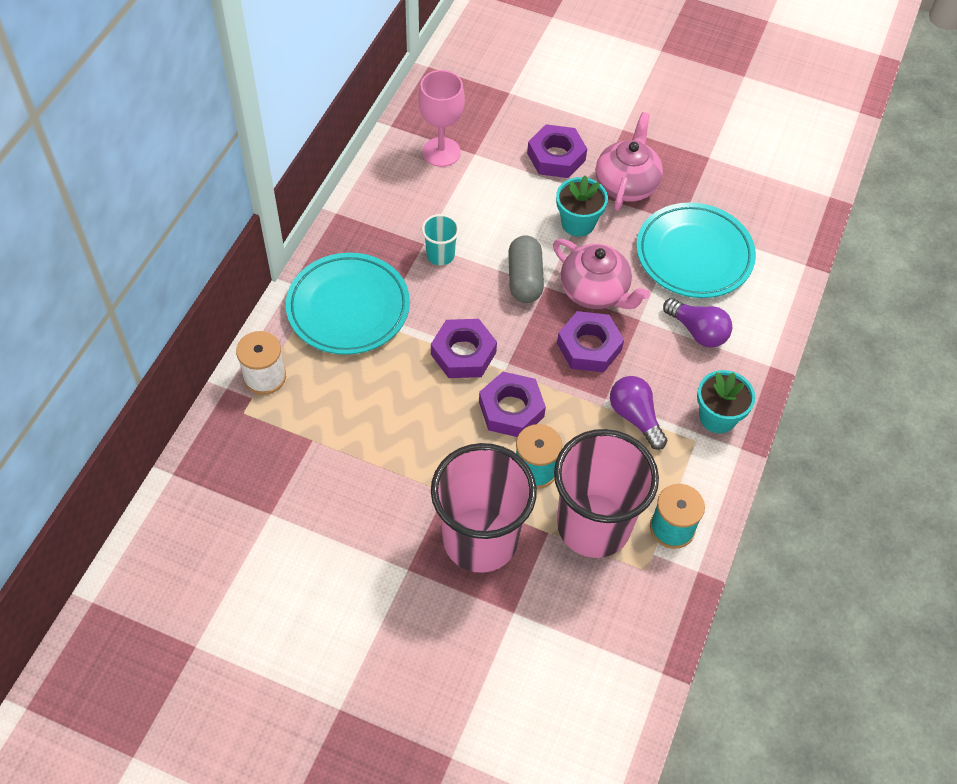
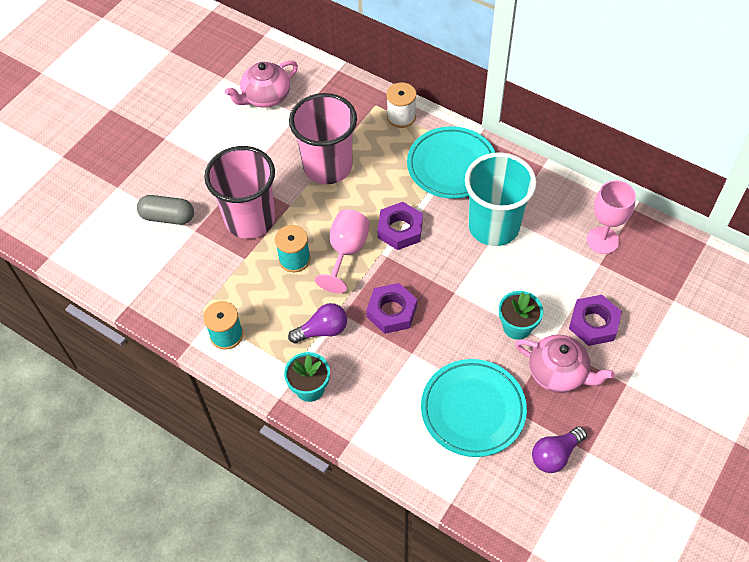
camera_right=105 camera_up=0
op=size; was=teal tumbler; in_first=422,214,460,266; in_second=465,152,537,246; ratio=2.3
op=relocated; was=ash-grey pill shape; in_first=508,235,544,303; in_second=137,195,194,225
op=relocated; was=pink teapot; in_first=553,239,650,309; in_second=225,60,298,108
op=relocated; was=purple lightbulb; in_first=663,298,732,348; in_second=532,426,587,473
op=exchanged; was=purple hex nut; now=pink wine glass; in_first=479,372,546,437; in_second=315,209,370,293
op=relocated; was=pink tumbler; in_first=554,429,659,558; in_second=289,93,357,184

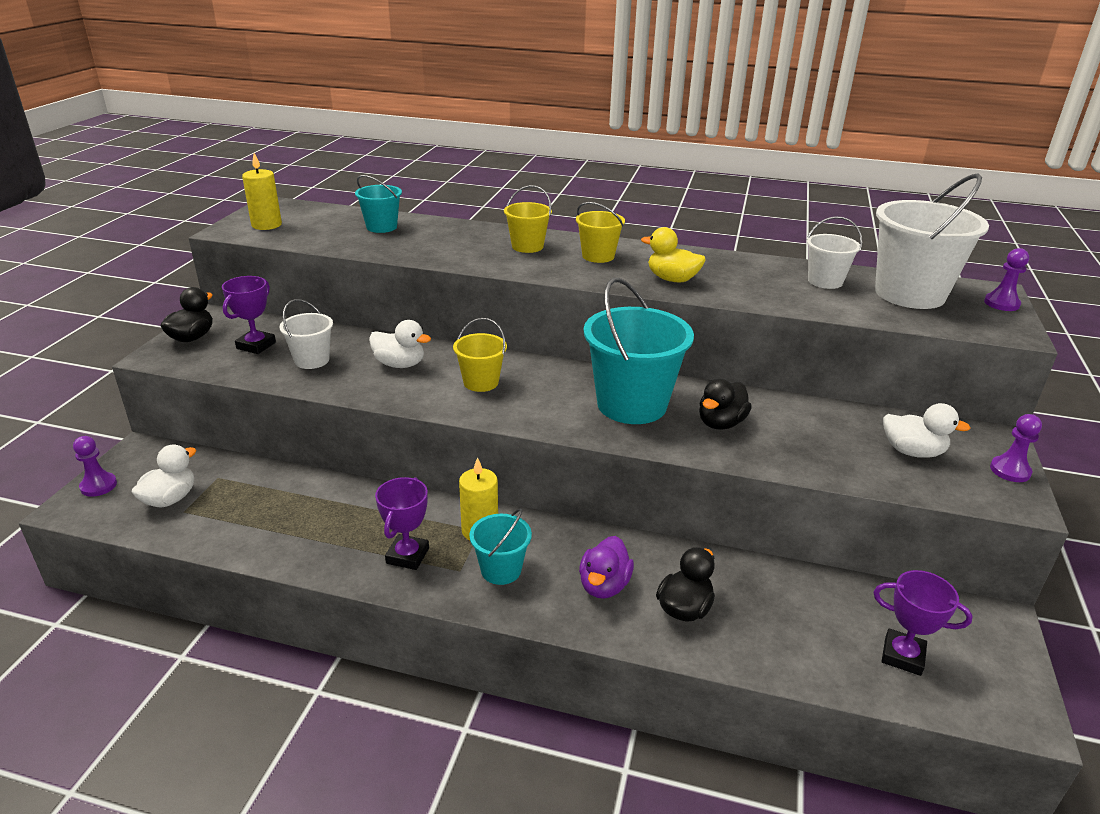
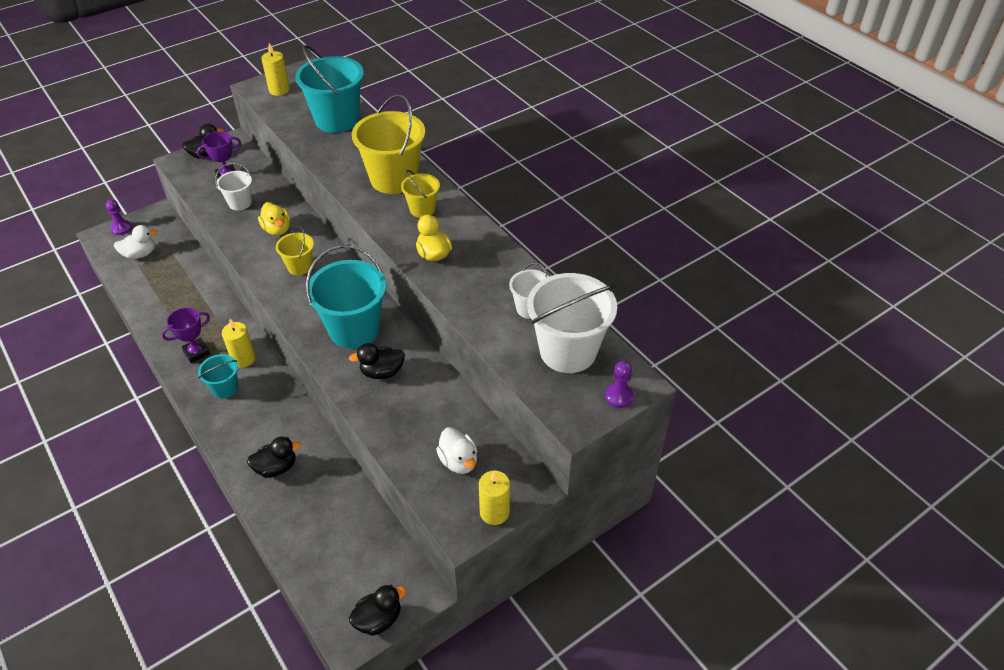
camera_right=40 camera_up=15
op=size; was=teal pail; in_first=355,175,402,233; in_second=295,45,364,133; ratio=1.92
op=size; was=golden pail; in_first=504,185,552,253; in_second=352,94,425,194; ratio=1.92
op=colour; was=white duck; now=golden duck; in_first=369,320,431,368; in_second=258,202,290,236
op=exchanged; was=purple game pawn; now=golden pillar candle; in_first=990,414,1042,482; in_second=479,470,510,525
op=missing; was=purple duck; in_first=579,536,634,599
op=missing; was=purple prize cup; in_first=873,570,973,676
op=appeared; now=black duck; in_second=349,585,407,636

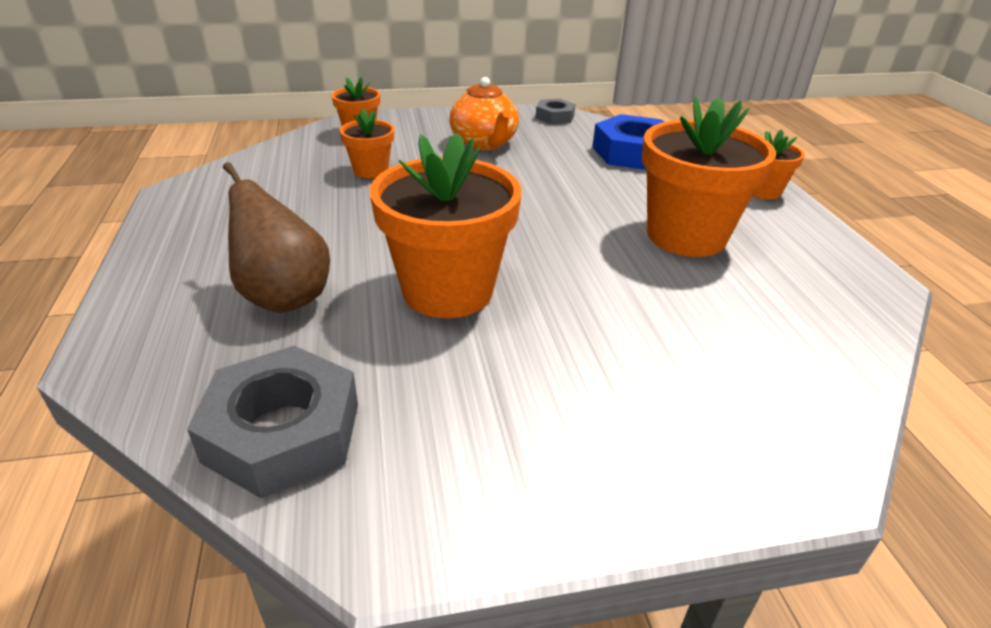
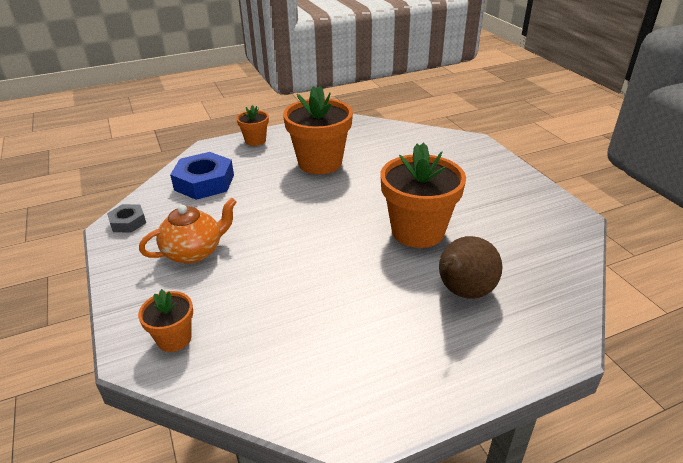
camera_right=-100 camera_up=0
op=missing; was=orange-coloured plant pot; in_first=340,109,394,178
op=missing; was=ash-grey hex nut; in_first=187,346,358,499

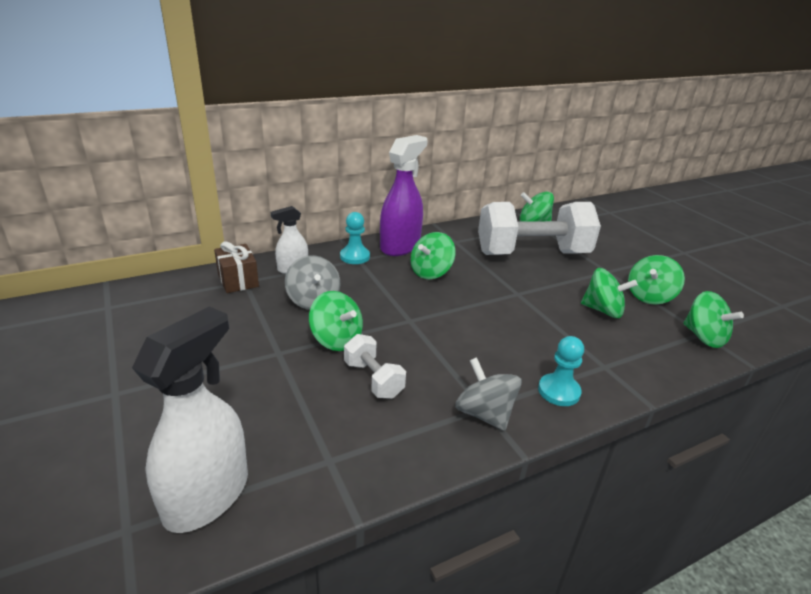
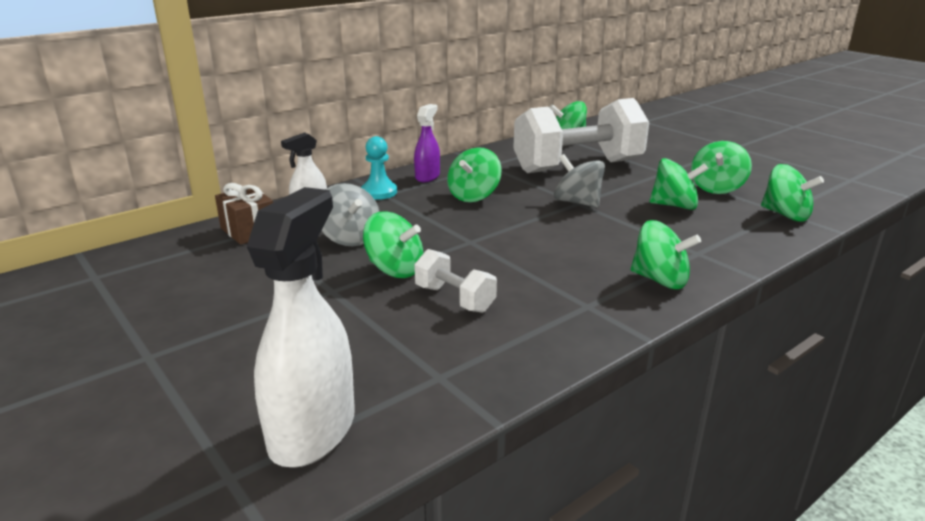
camera_right=-10 camera_up=-5
op=size; was=purple sprayer; in_first=380,135,428,256; in_second=414,104,440,182; ratio=0.55
op=exchanged; was=teal game pawn; now=green spinning top; in_first=538,336,584,406; in_second=631,220,701,289
op=relocated; was=ash-grey spinning top; in_first=455,357,522,431; in_second=554,154,605,208

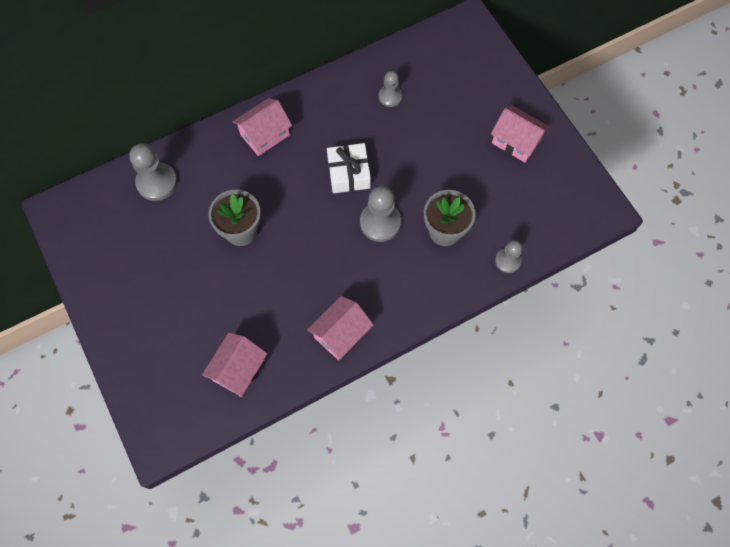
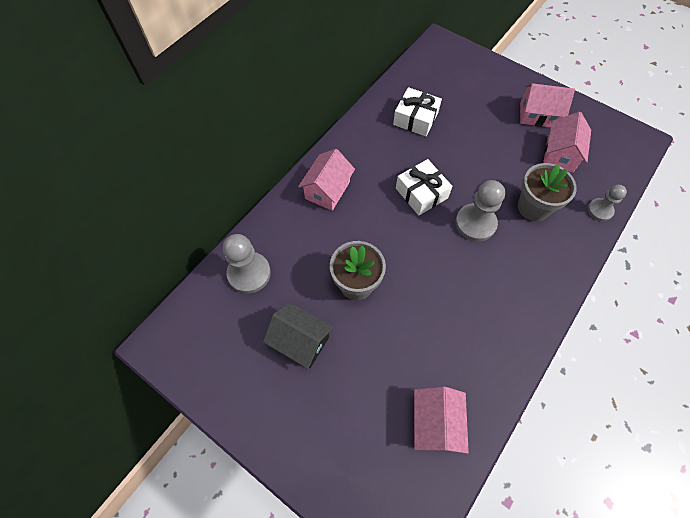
camera_right=-25 camera_up=-5
op=exchanged; was=ash-grey game pawn; now=white gift; in_first=379,71,402,107; in_second=393,87,442,136
op=relocated; was=pink cottage; in_first=307,296,374,360; in_second=543,112,591,172
op=appeared; now=black cottage; in_second=263,302,334,369

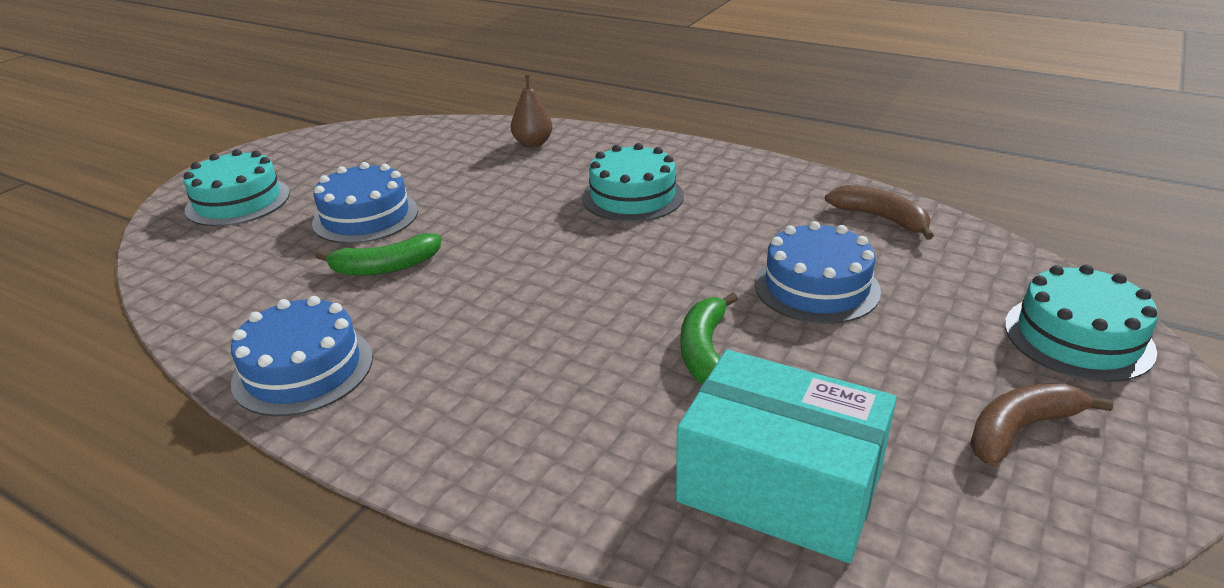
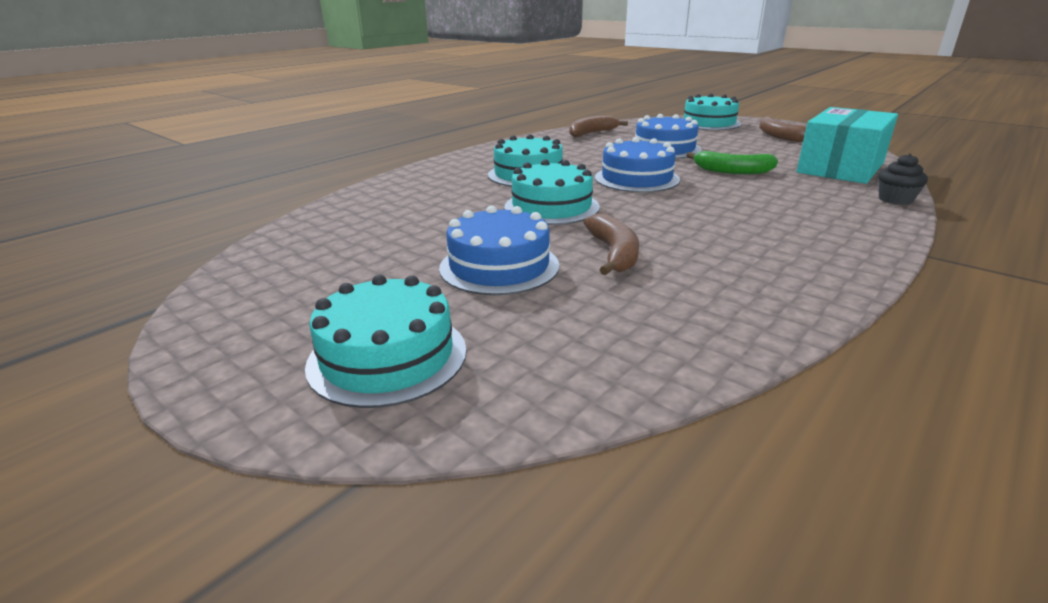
camera_right=-80 camera_up=-5
op=missing; was=russet pear; in_first=511,75,553,148
op=colour; was=green banana; now=russet banana; in_first=315,233,441,275; in_second=584,213,639,275
op=relocated; was=royal blue cake; in_first=231,296,373,416; in_second=595,137,680,193
op=appeared; now=black muffin; in_second=878,154,928,205
op=appeared; now=teal cake; in_second=504,159,600,225

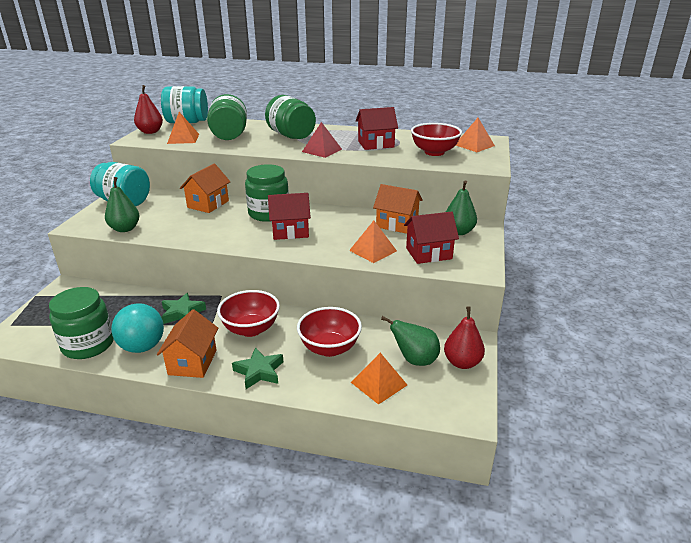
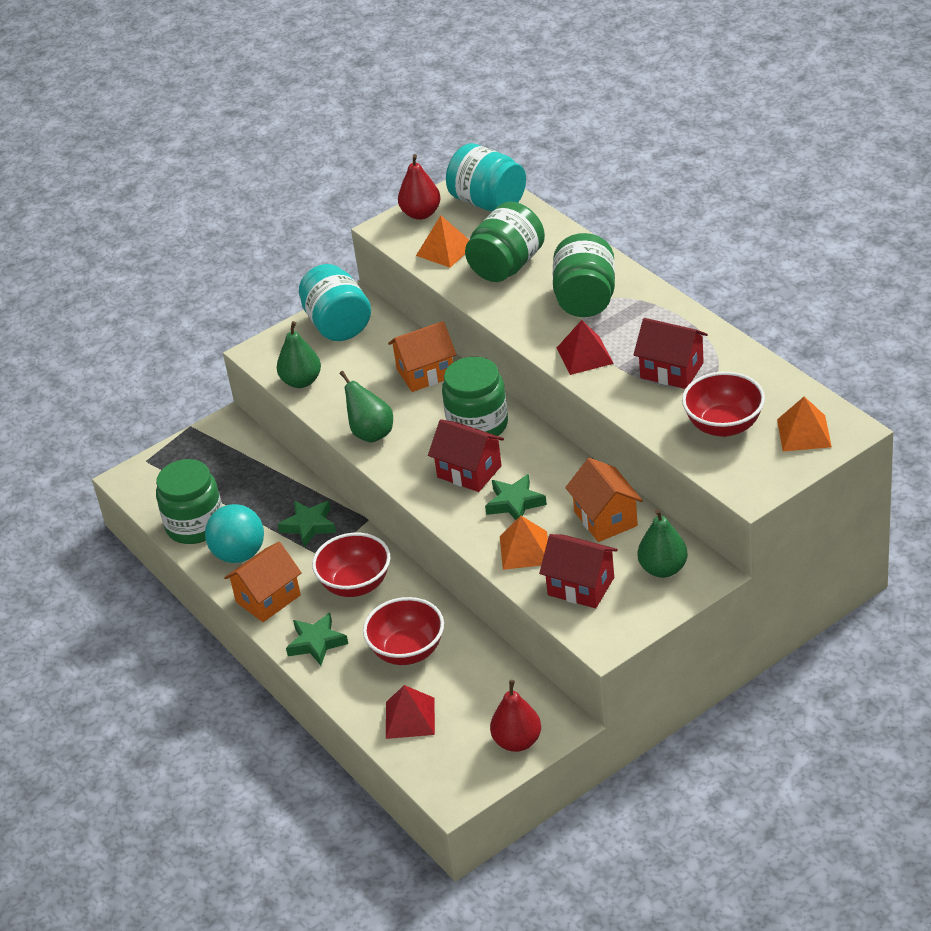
camera_right=45 camera_up=10
op=relocated; was=green pear; in_first=381,316,440,366; in_second=340,371,393,443
op=colour; was=orange-coloured pyramid shape; now=red pyramid shape; in_first=351,353,407,405; in_second=386,685,435,739
op=appeared; now=green five-pointed star; in_second=485,474,547,520

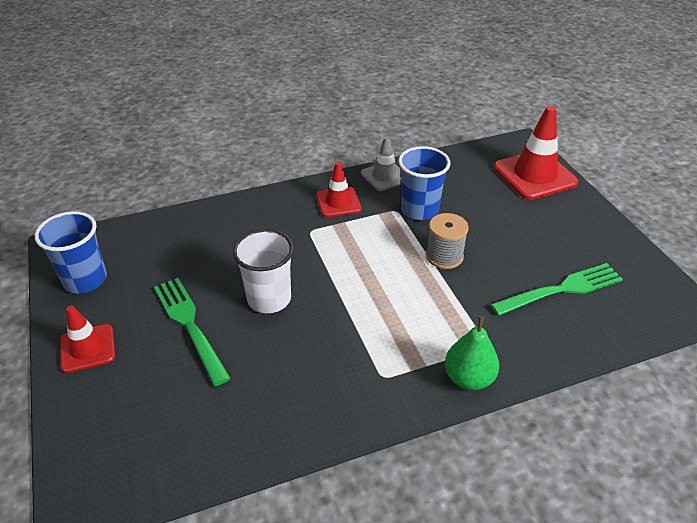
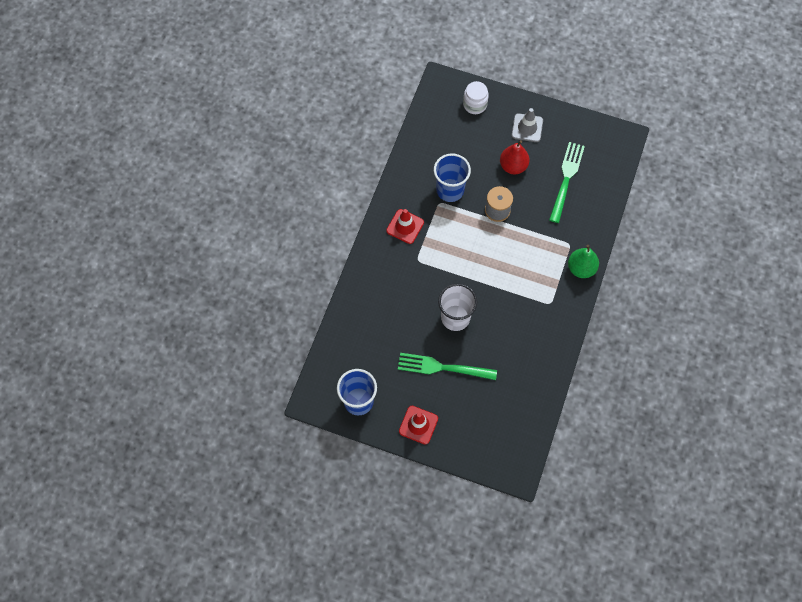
camera_right=-50 camera_up=25
op=exchanged; was=red road cone; now=white jam jar; in_first=494,106,578,200; in_second=463,81,489,114
op=relocated; was=ash-grey road cone; in_first=361,136,402,191; in_second=512,108,543,142
op=appeared; now=red pear; in_second=500,140,530,175

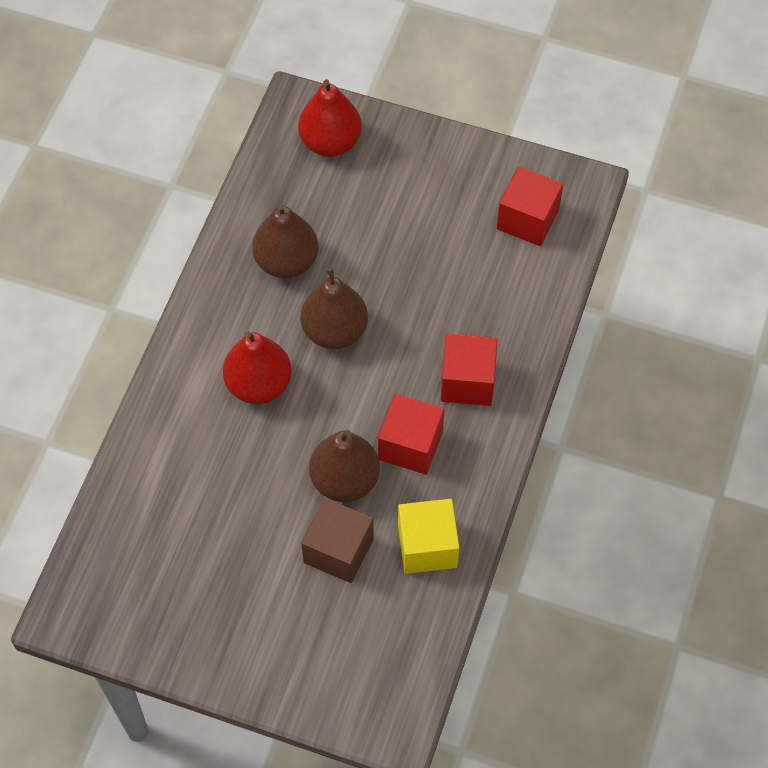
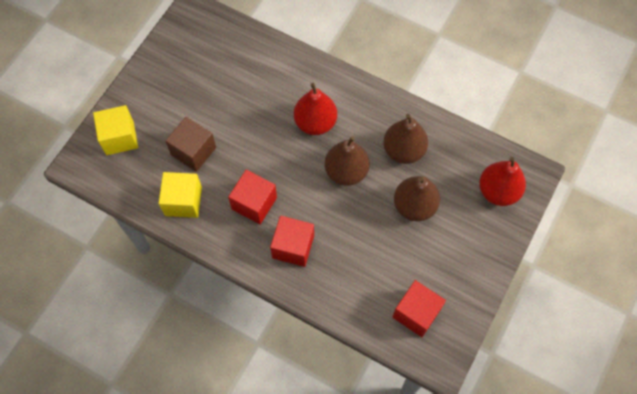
camera_right=100 camera_up=5
op=relocated; was=russet pear; in_first=309,430,380,502; in_second=394,176,440,221
op=appeared; now=golden block; in_second=93,105,138,155

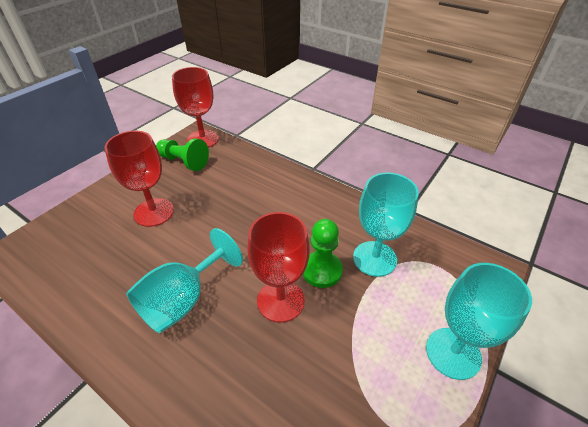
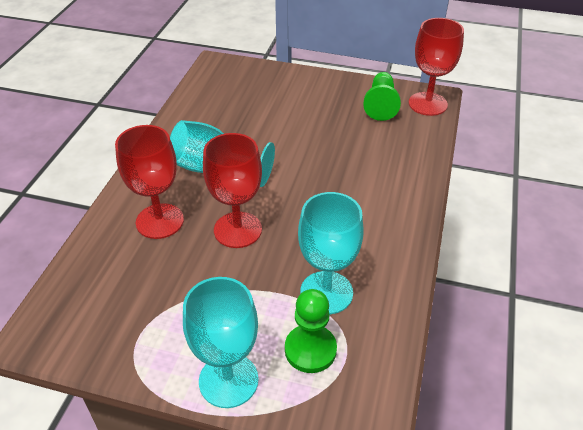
camera_right=70 camera_up=0
op=relocated; was=red wine glass; in_first=104,131,174,227; in_second=115,125,184,239
op=relocated; was=green game pawn; in_first=303,219,343,288; in_second=285,289,337,373

